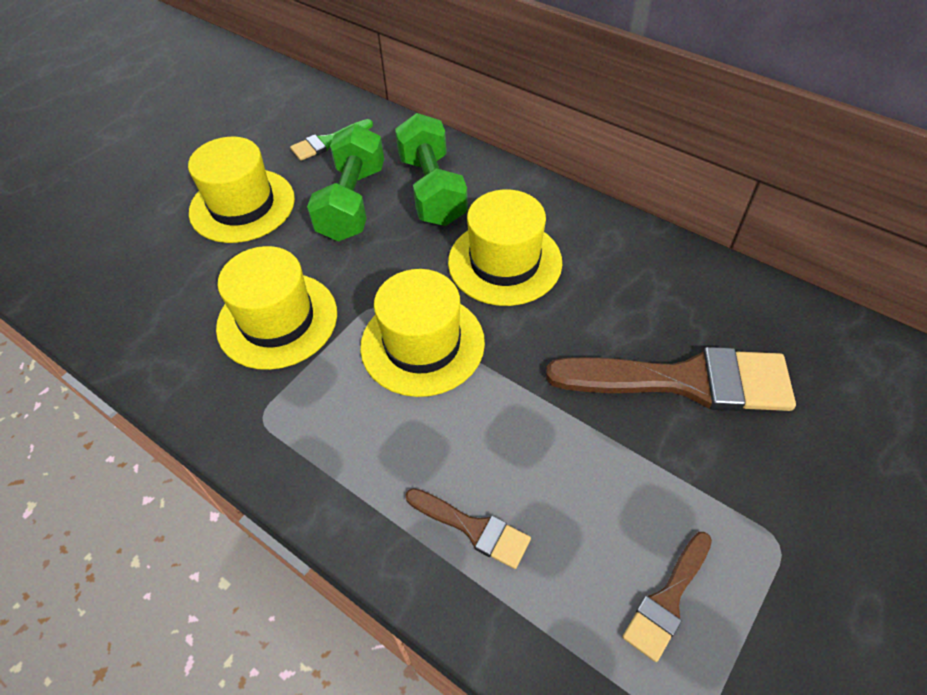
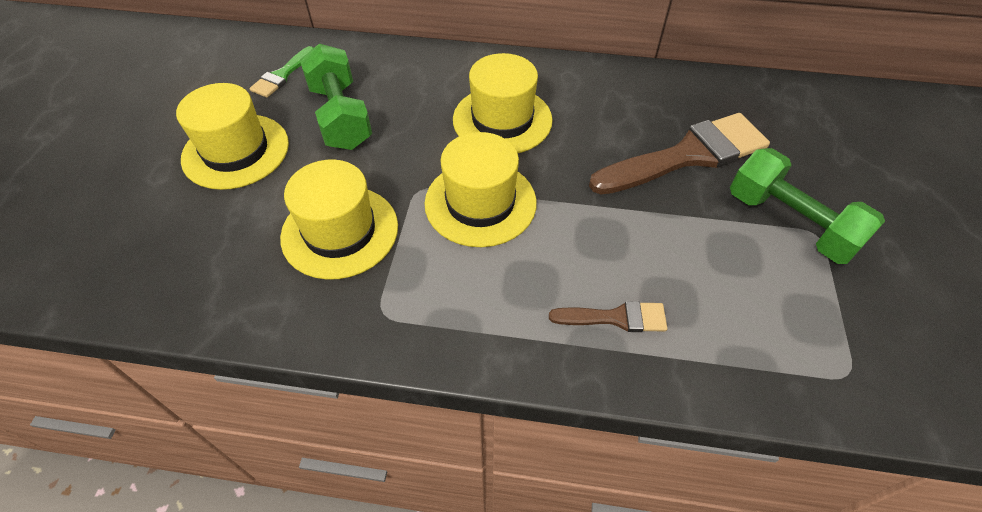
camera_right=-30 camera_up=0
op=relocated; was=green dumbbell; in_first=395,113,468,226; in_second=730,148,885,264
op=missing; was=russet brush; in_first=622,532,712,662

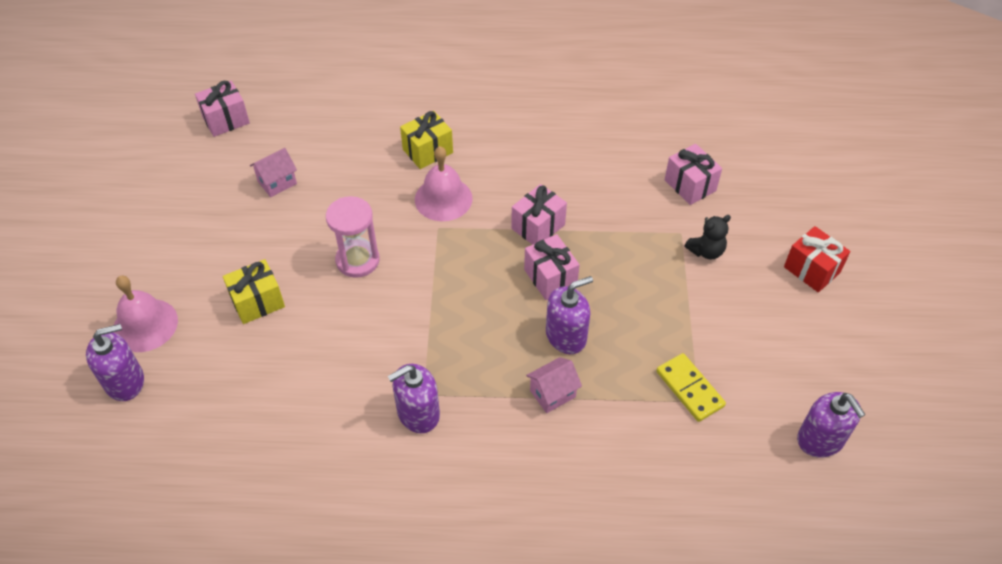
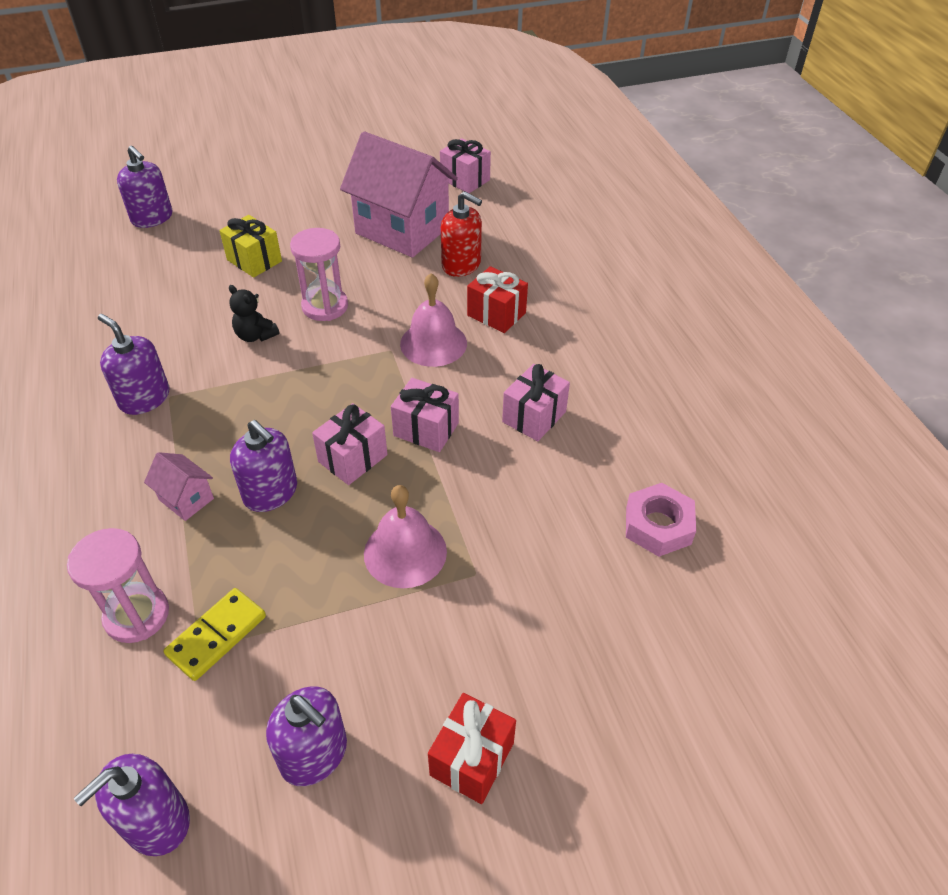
camera_right=70 camera_up=-5
op=colour; was=golden gift; now=red gift; in_first=400,111,453,169; in_second=467,266,528,333
op=relocated; was=pink gift; in_first=665,144,722,205; in_second=502,364,570,441
op=size; was=pink cottage; in_first=250,148,297,197; in_second=340,131,458,258; ratio=2.33
op=relocated; was=black teddy; in_first=684,215,731,260; in_second=229,285,280,342
op=relocated; was=pink school bell; in_first=113,276,178,352; in_second=364,485,447,588
op=appeared; now=red soap dispenser; in_second=441,191,482,277
op=appeared; now=pink hex nut; in_second=626,483,696,557
op=appeared; now=pink sandglass; in_second=67,528,169,643
op=appeared; now=purple soap dispenser; in_second=266,686,347,786

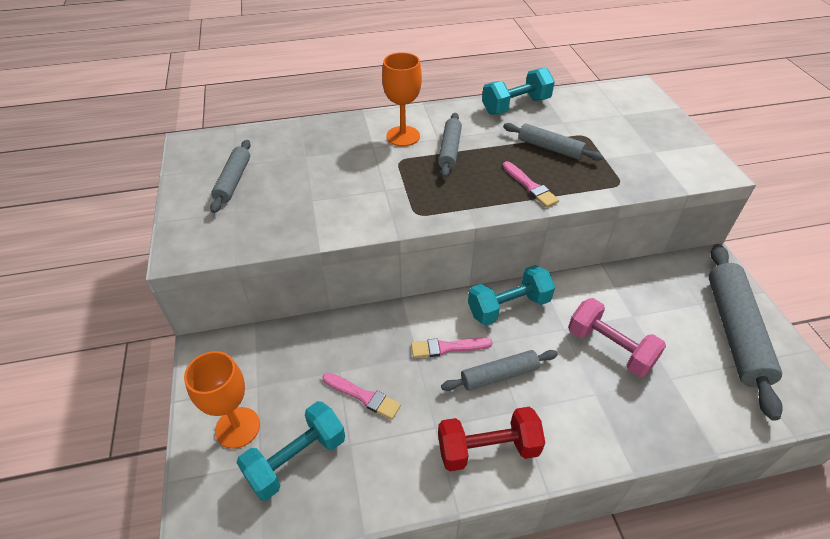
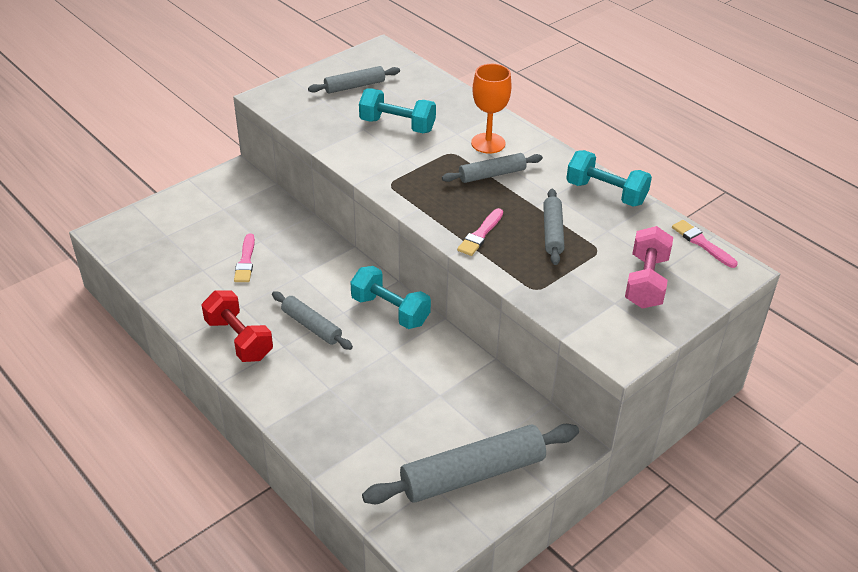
camera_right=60 camera_up=-5
op=relocated; was=pink dumbbell; in_first=568,298,666,377; in_second=625,226,673,309
op=relocated; was=pink brush; in_first=411,338,492,358; in_second=672,220,738,268
op=missing; was=orange-coloured wine glass; in_first=184,351,260,449
op=relocated; was=teal dumbbell; in_first=236,401,345,501; in_second=359,89,436,133

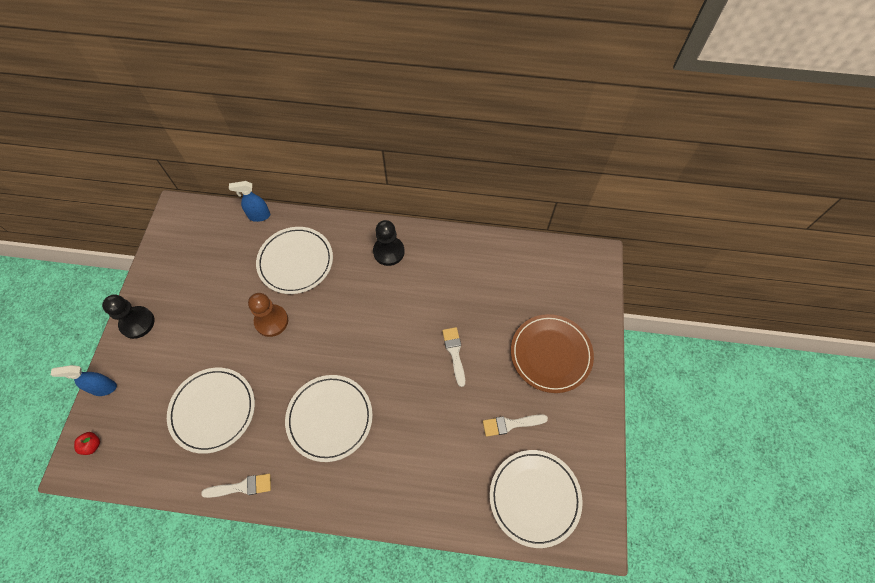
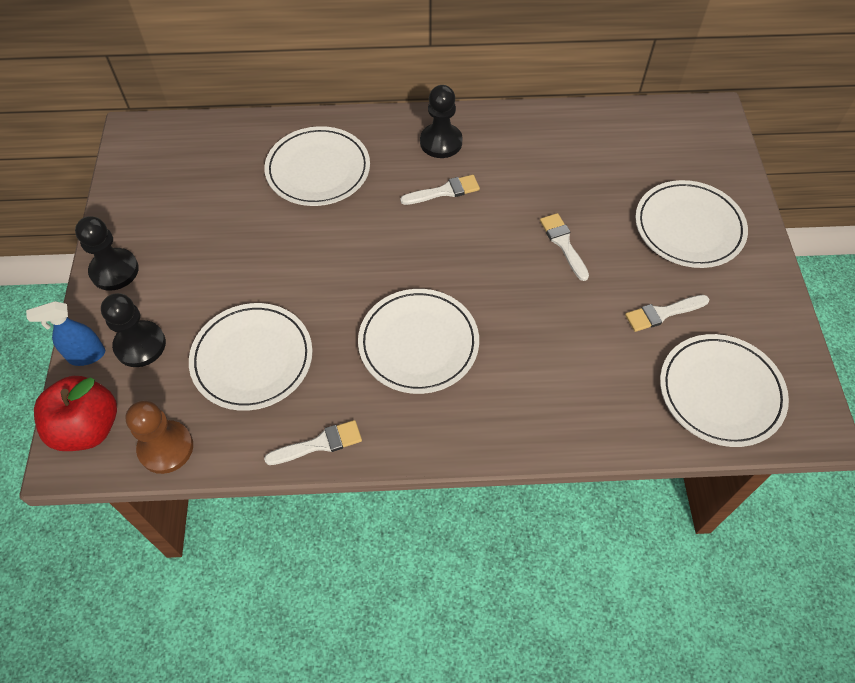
camera_right=-10 camera_up=-5
op=missing; was=royal blue sprayer; in_first=229,181,270,222
op=relocated; was=russet game pawn; in_first=248,293,288,337; in_second=125,400,193,474
op=colour; was=russet dinner plate; now=white dinner plate; in_first=511,314,594,393; in_second=635,180,748,268
op=size; was=red apple fruit; in_first=74,432,100,455; in_second=34,376,117,451; ratio=2.31
op=appeared; now=white brush; in_second=400,175,480,205
op=appeared; now=black game pawn; in_second=101,293,166,367

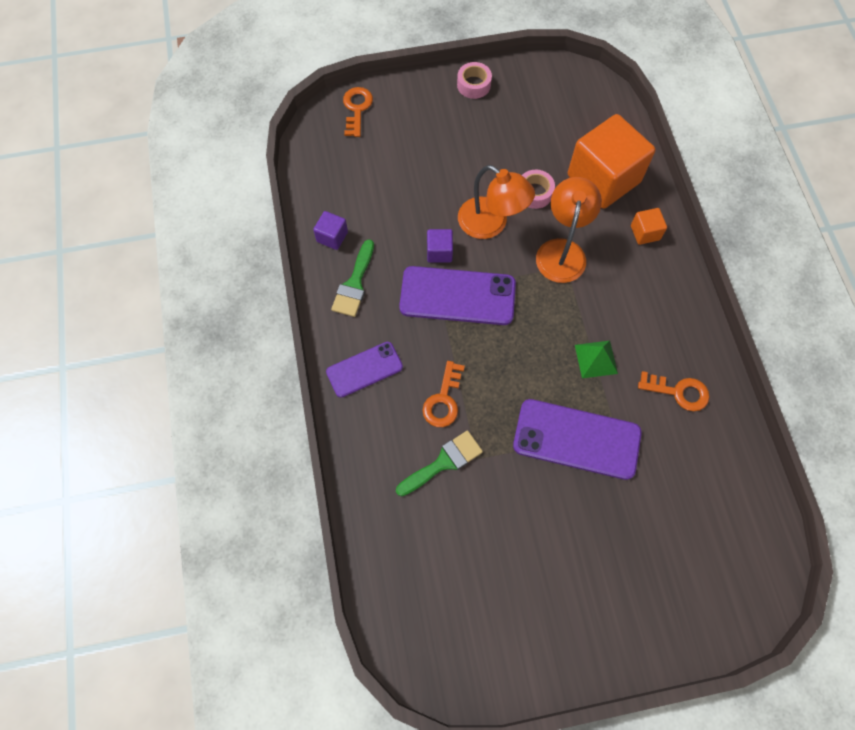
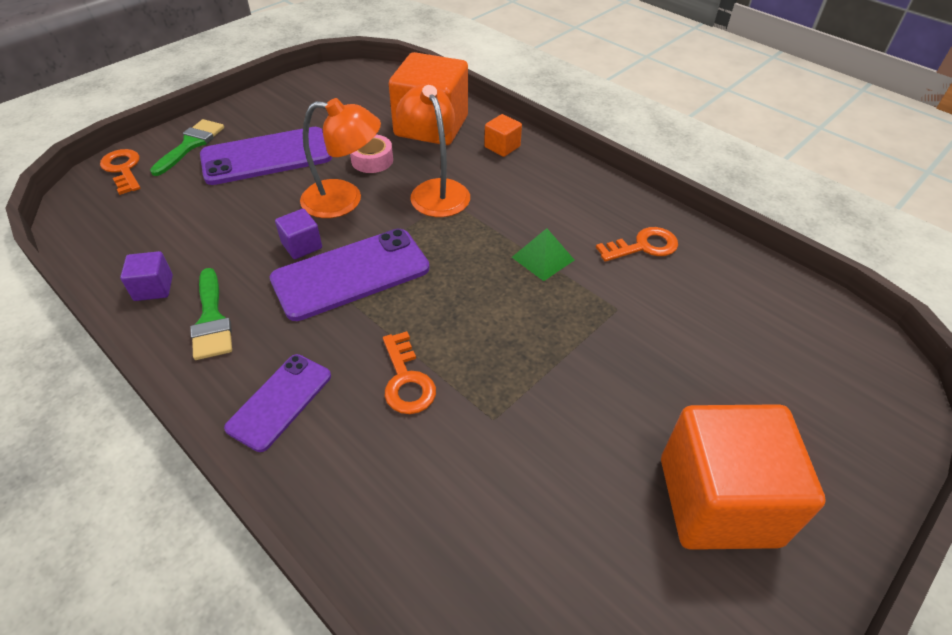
camera_right=-35 camera_up=-20
op=missing; was=pink sticky tape; in_first=457,62,492,99
op=relocated; was=purple mobile phone; in_first=513,399,642,480; in_second=200,127,332,185
op=relocated; was=green brush; in_first=396,431,483,496; in_second=150,119,224,176
op=appeared; now=orange-coloured block; in_second=661,404,826,550

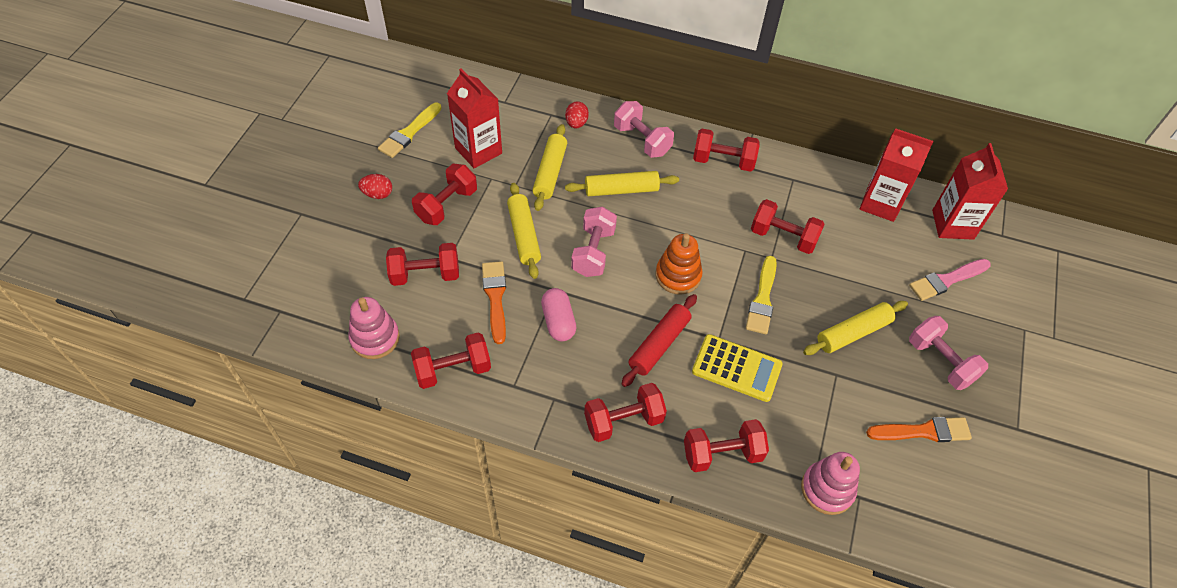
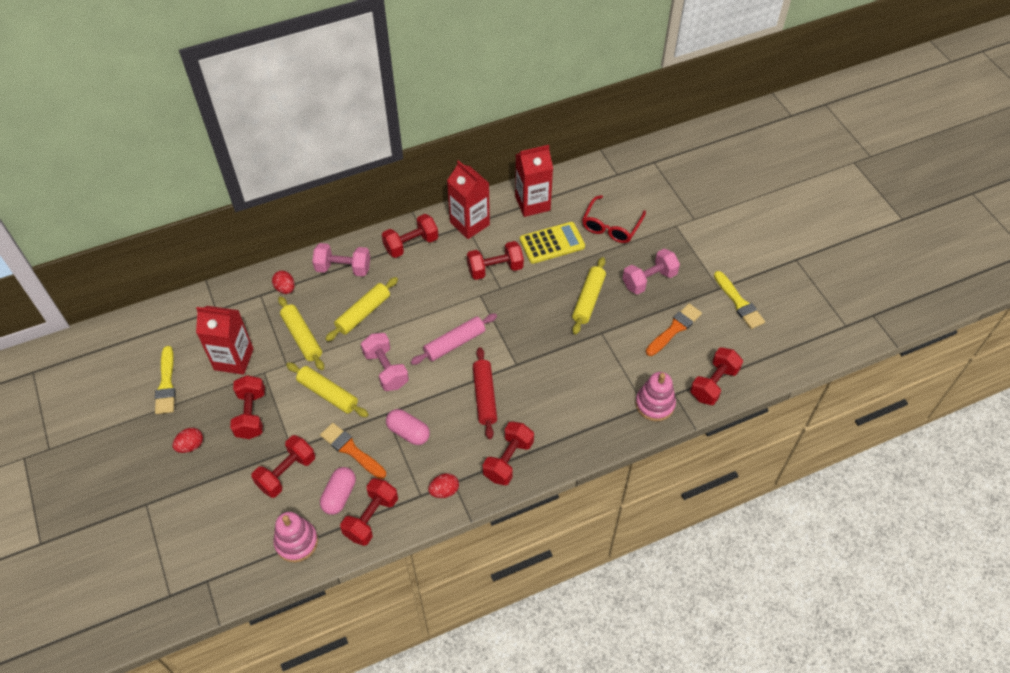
camera_right=-40 camera_up=0
op=relocated; was=red juice carton; in_first=932,143,1008,240; in_second=447,160,490,239
op=exchanged; was=orange-coloured ring stacker; now=pink pastry roller; in_first=656,233,703,295; in_second=411,313,497,365
op=relocated; was=golden brush; in_first=746,256,777,334; in_second=714,271,765,329
op=exchanged; was=pink brush; now=red glasses; in_first=909,259,991,301; in_second=582,195,646,243
op=spun; was=pink dumbbell; in_first=909,316,988,390; in_second=622,249,680,295; clockwise=-45
op=relocated; was=golden calculator; in_first=692,334,783,402; in_second=520,222,585,264
op=relocated; was=red dumbbell; in_first=684,419,769,472; in_second=690,347,743,405
op=appeared; now=pink pill shape; in_second=320,467,356,515
op=appeared; now=red egg shape; in_second=428,473,459,498

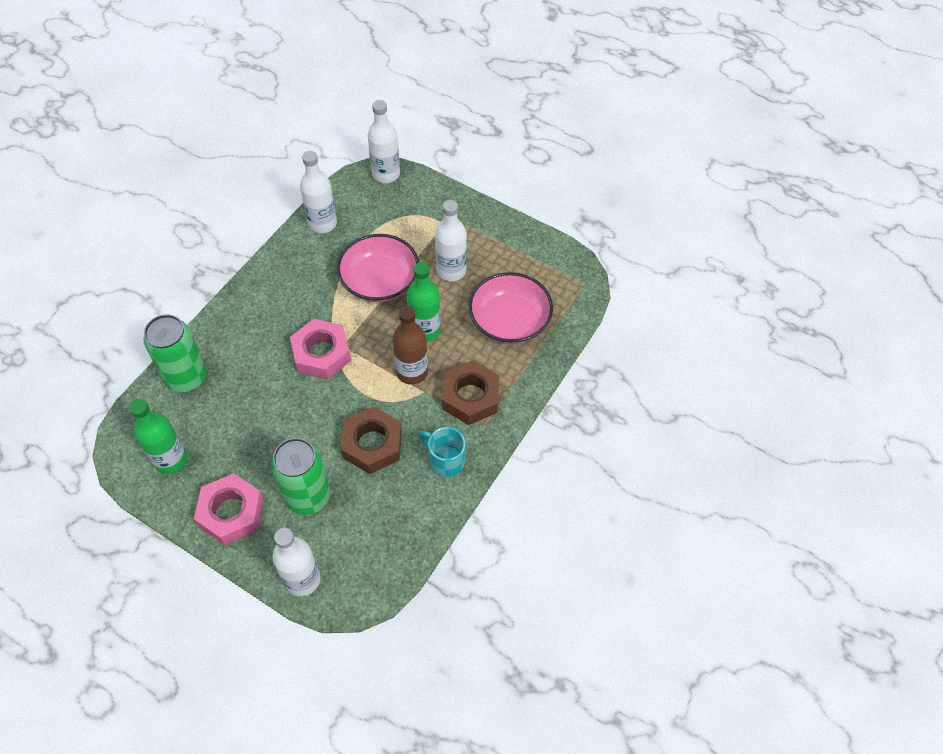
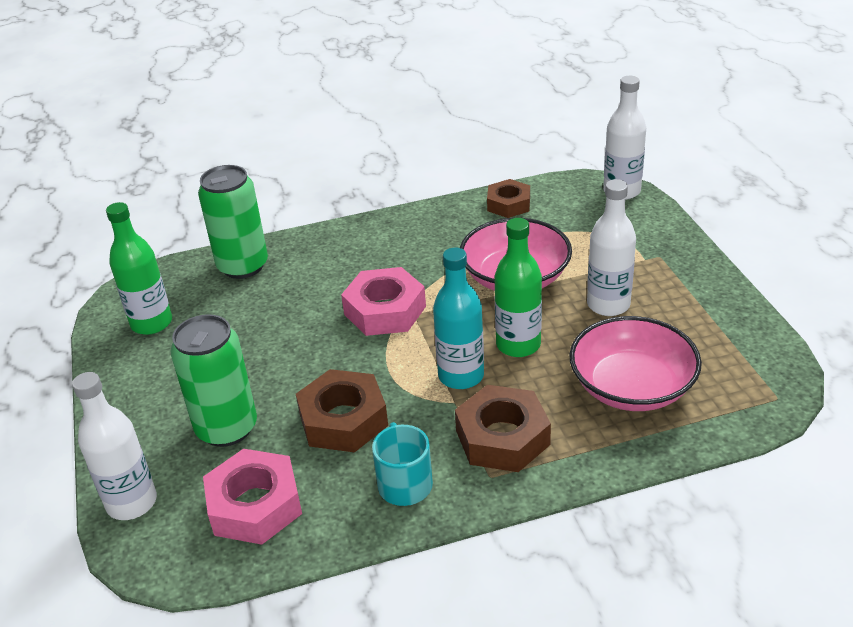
camera_right=45 camera_up=-20
op=exchanged; was=white bottle; now=russet hex nut; in_first=300,151,337,233; in_second=487,179,530,218
op=colour; was=russet bottle; now=teal bottle; in_first=392,306,428,384; in_second=433,248,484,389
op=relocated; was=pink hex nut; in_first=194,473,264,545; in_second=203,449,302,545

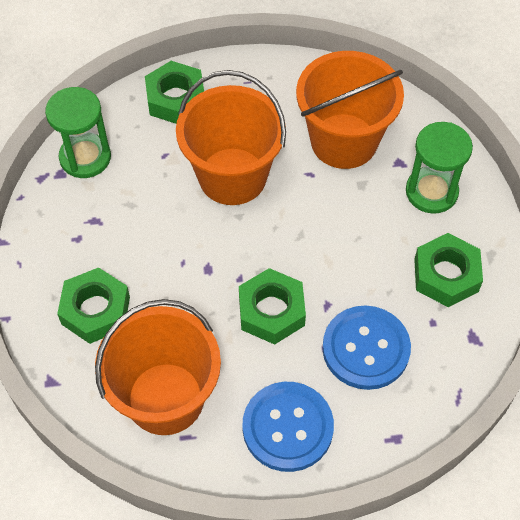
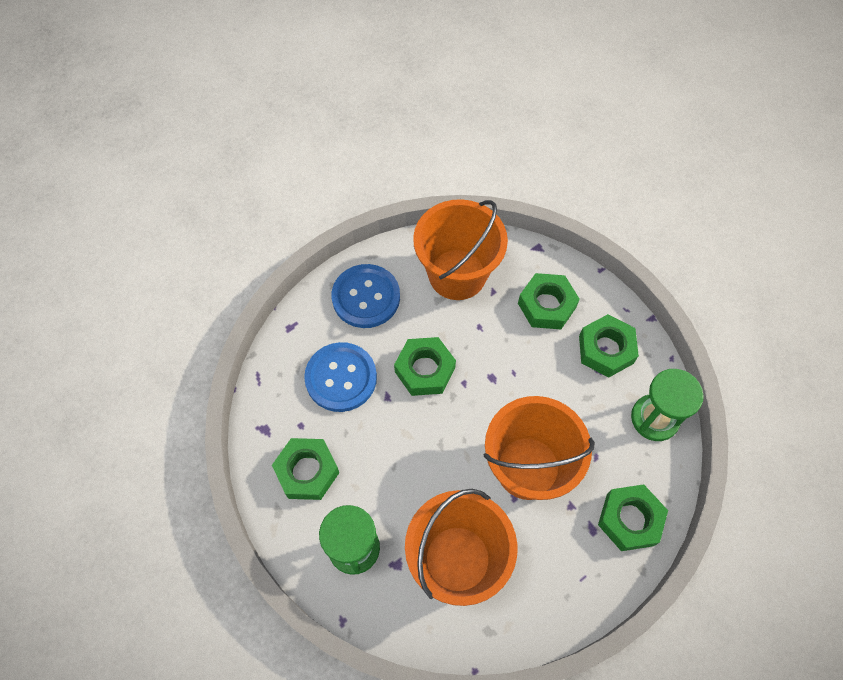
camera_right=150 camera_up=5
op=appeared; now=green hex nut; in_second=579,314,639,378

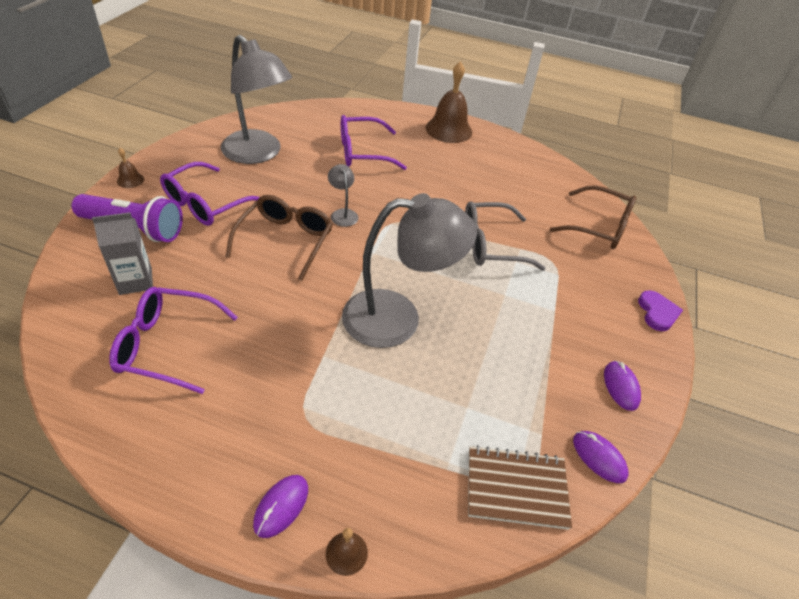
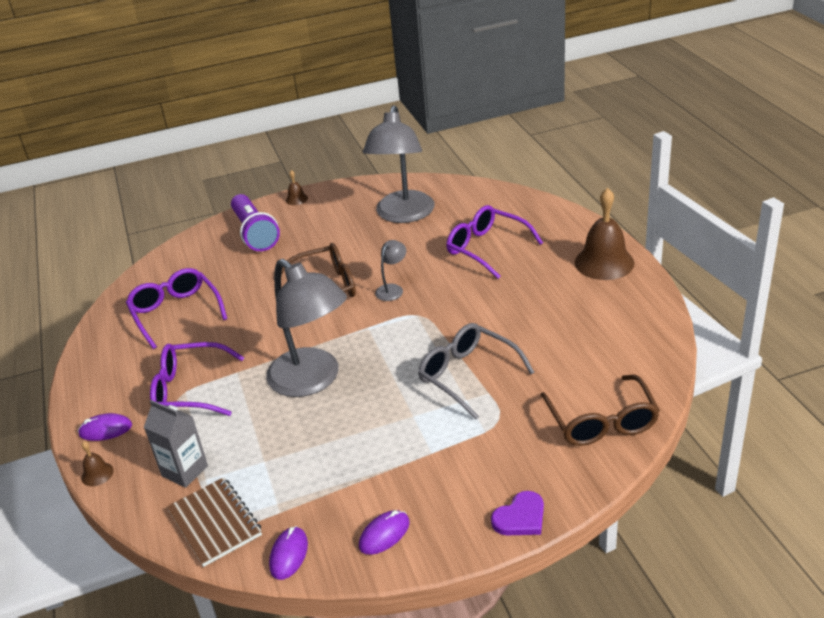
camera_right=60 camera_up=-10
op=relocated; was=purple glasses; in_first=160,162,259,226; in_second=150,342,244,416
op=relocated; was=ash-grey juice carton; in_first=92,212,153,295; in_second=144,400,208,488

